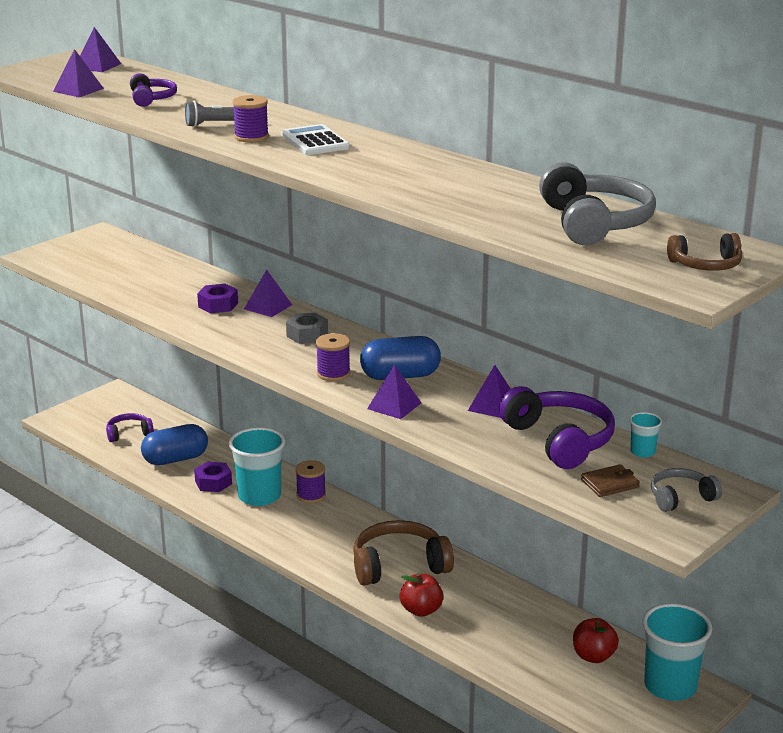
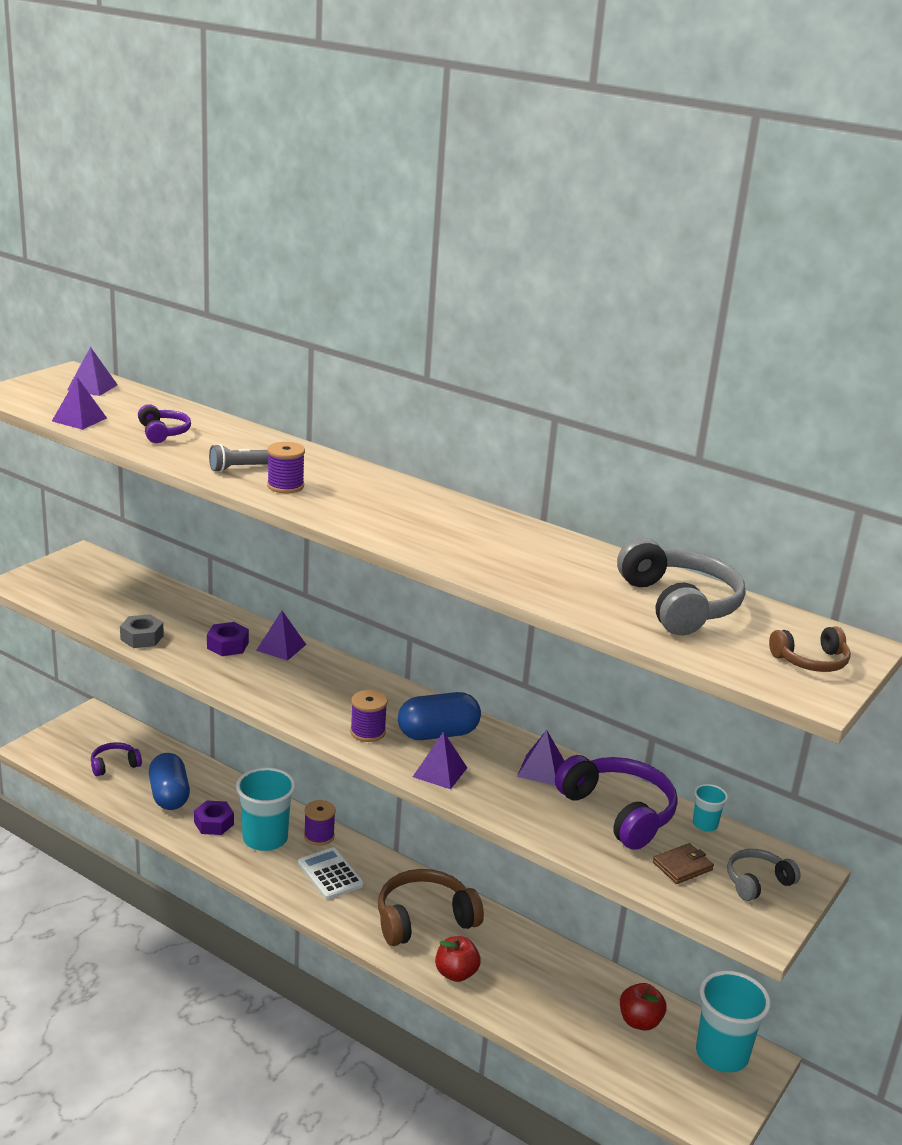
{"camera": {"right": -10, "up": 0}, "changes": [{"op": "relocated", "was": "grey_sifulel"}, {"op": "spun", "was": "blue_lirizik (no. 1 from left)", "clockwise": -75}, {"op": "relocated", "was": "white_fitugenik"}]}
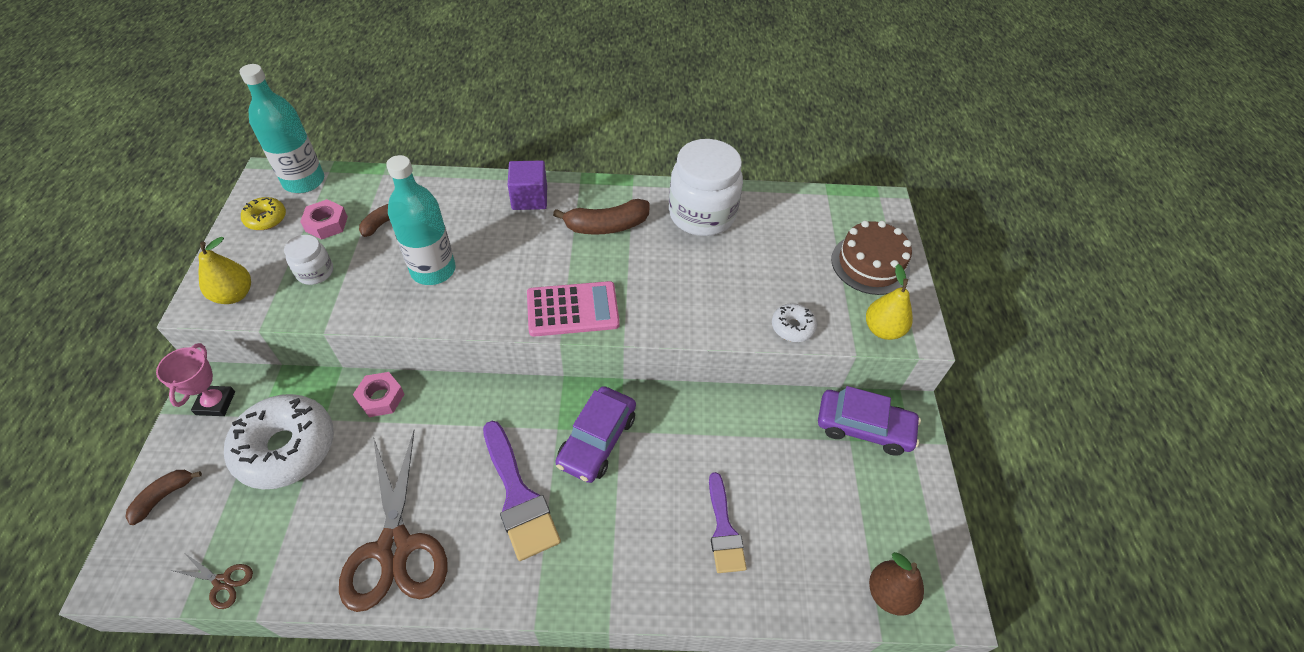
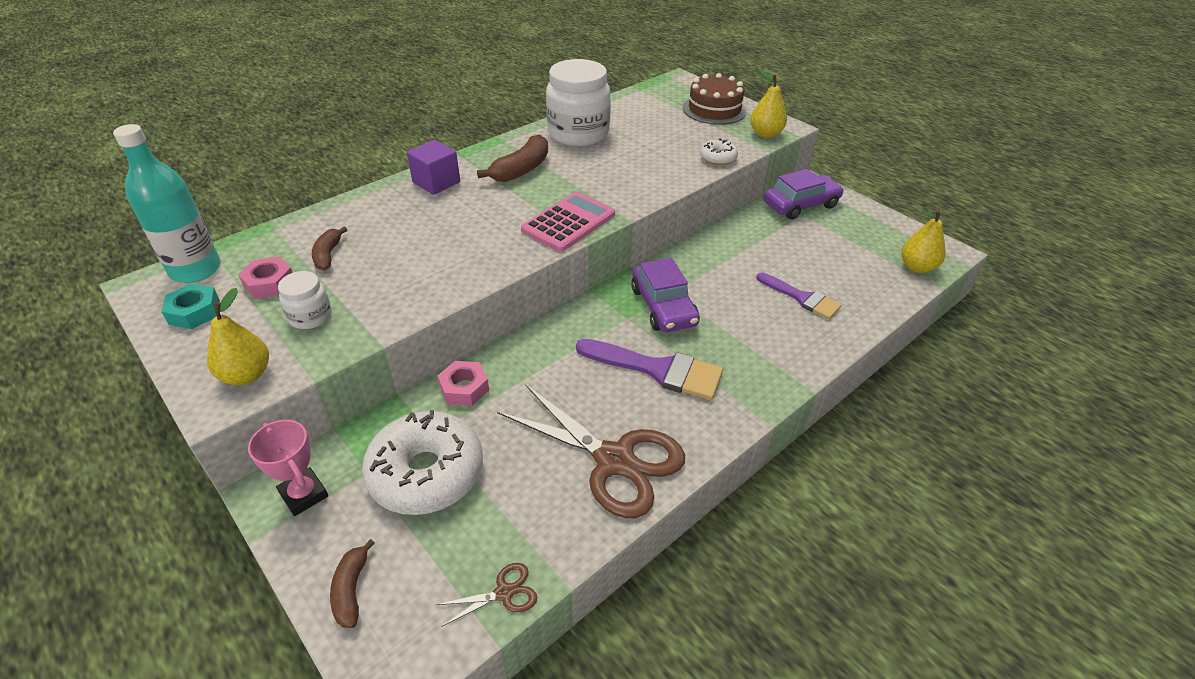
{"camera": {"right": -40, "up": -10}, "changes": [{"op": "exchanged", "was": "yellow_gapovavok", "now": "turquoise_sifulel"}, {"op": "colour", "was": "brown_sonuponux", "now": "yellow_sonuponux (no. 3 from left)"}, {"op": "missing", "was": "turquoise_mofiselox (no. 2 from left)"}]}
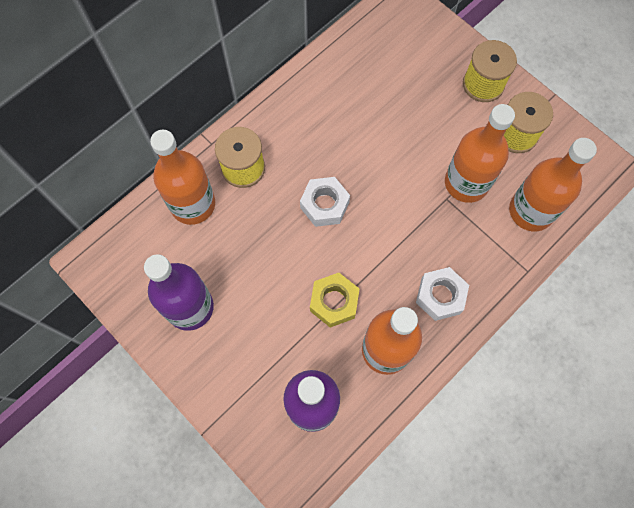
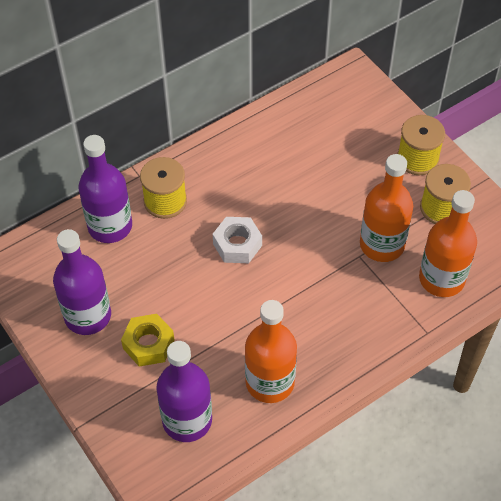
{"camera": {"right": 10, "up": -15}, "changes": [{"op": "colour", "was": "orange_mofiselox (no. 1 from left)", "now": "purple_mofiselox (no. 2 from left)"}, {"op": "relocated", "was": "yellow_sifulel"}, {"op": "missing", "was": "white_sifulel (no. 2 from left)"}]}
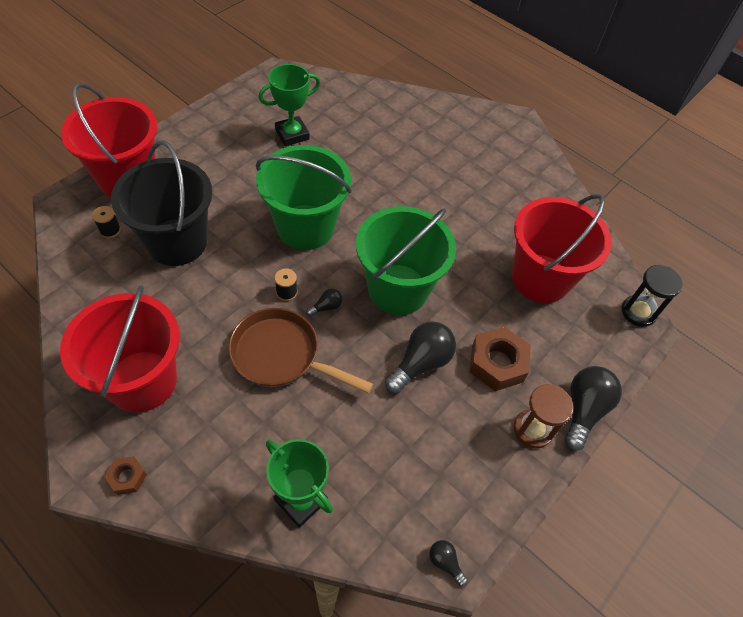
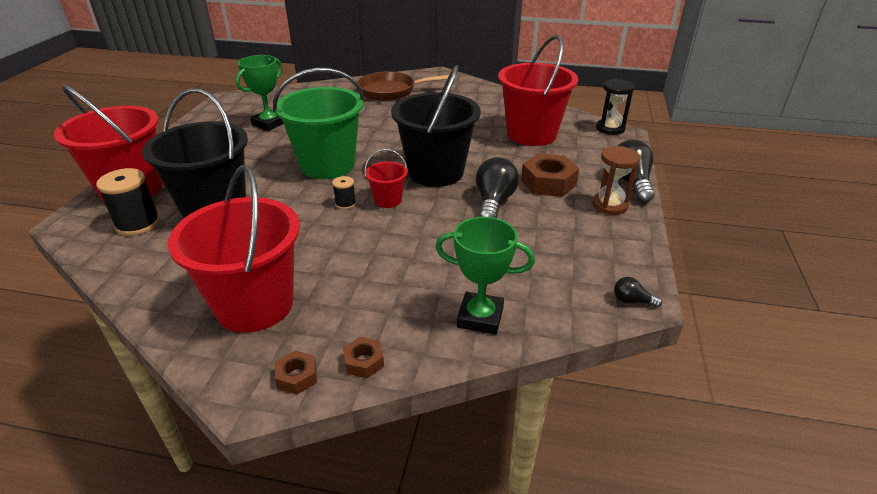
{"camera": {"right": -25, "up": -20}, "changes": [{"op": "size", "was": "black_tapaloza (no. 1 from left)", "ratio": 1.9}, {"op": "appeared", "now": "brown_sifulel (no. 2 from left)"}, {"op": "relocated", "was": "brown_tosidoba"}, {"op": "exchanged", "was": "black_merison (no. 1 from left)", "now": "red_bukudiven (no. 3 from left)"}, {"op": "colour", "was": "green_bukudiven (no. 2 from left)", "now": "black_bukudiven (no. 2 from left)"}]}
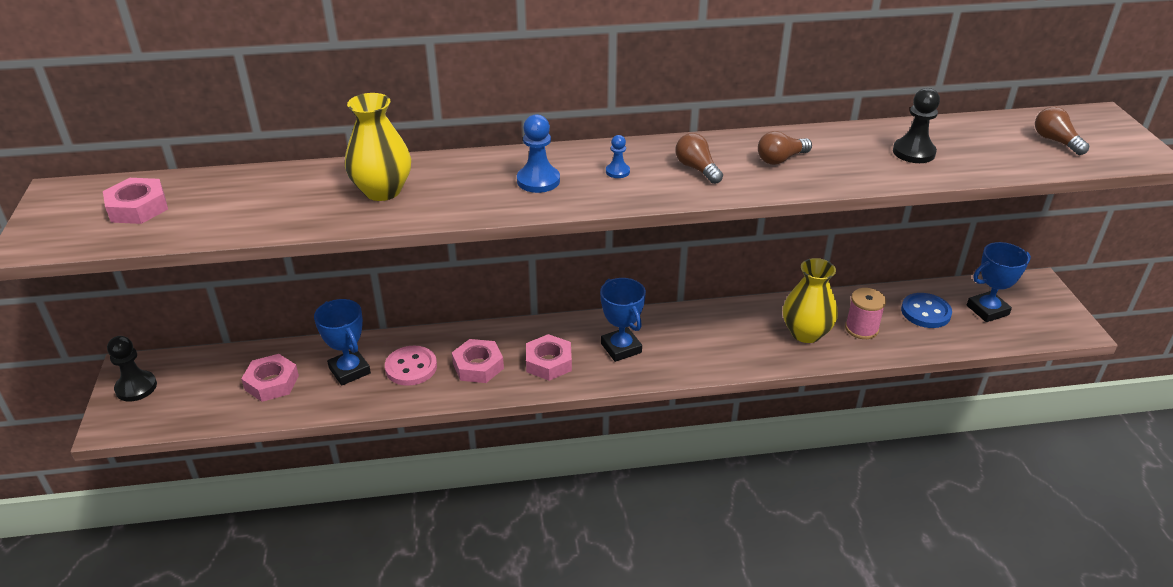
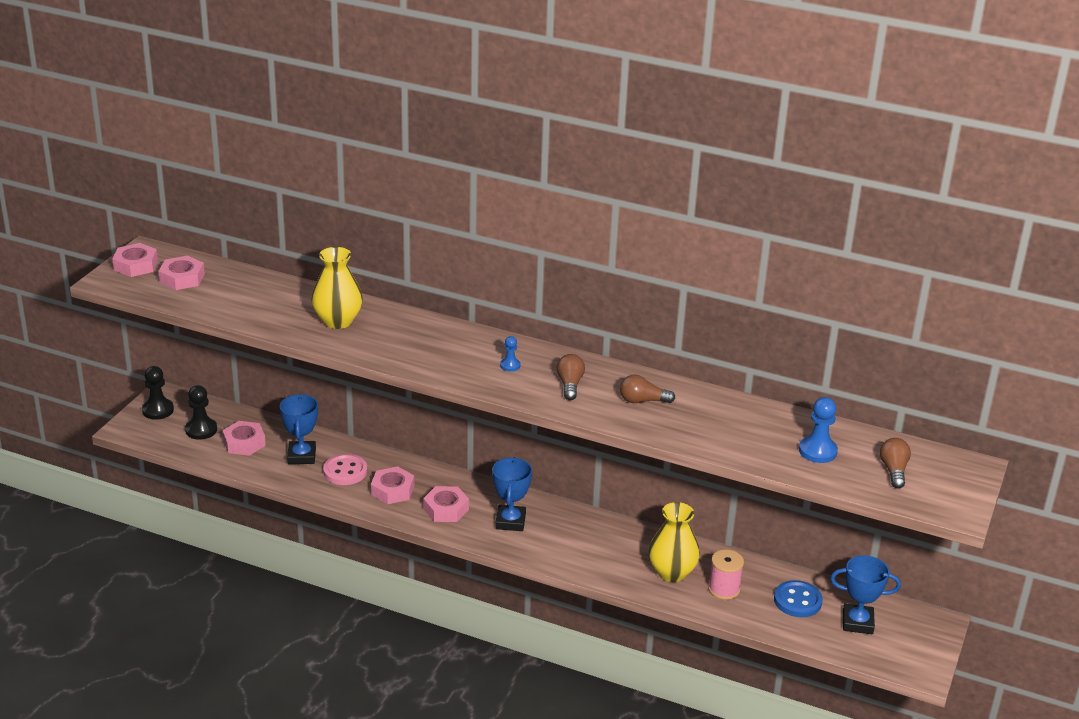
{"camera": {"right": 30, "up": -5}, "changes": [{"op": "appeared", "now": "pink_sifulel (no. 1 from left)"}, {"op": "relocated", "was": "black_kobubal (no. 2 from left)"}, {"op": "relocated", "was": "blue_kobubal (no. 1 from left in the first image)", "now": "blue_kobubal (no. 2 from left)"}]}
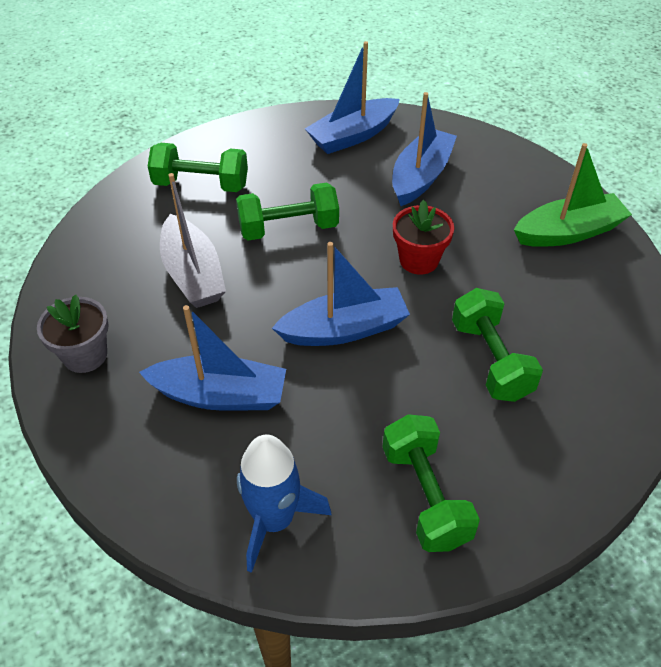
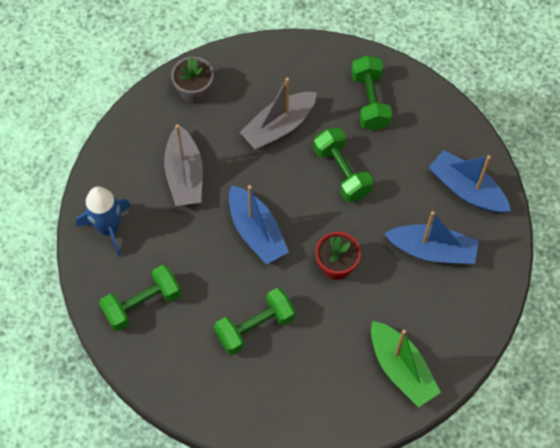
{"camera": {"right": 75, "up": 15}, "changes": [{"op": "colour", "was": "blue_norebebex (no. 1 from left)", "now": "grey_norebebex (no. 1 from left)"}]}
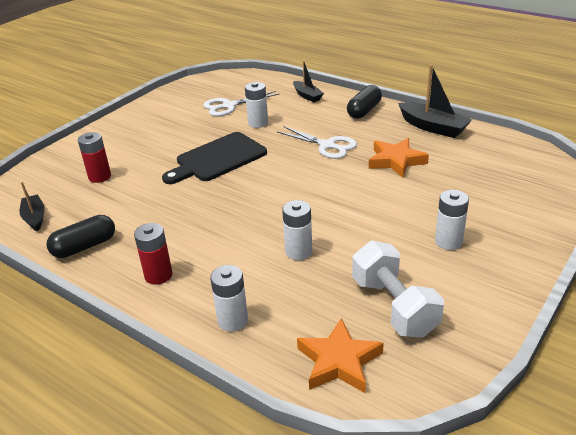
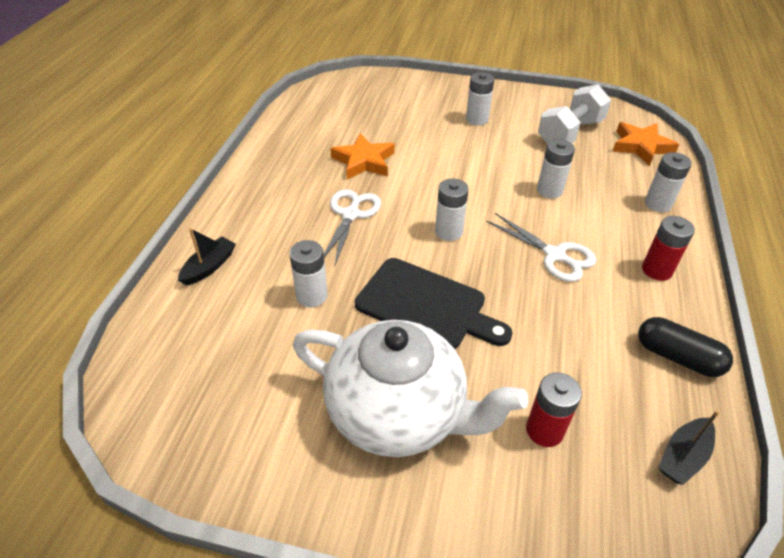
{"camera": {"right": -115, "up": 10}, "changes": [{"op": "appeared", "now": "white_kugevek"}, {"op": "appeared", "now": "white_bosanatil (no. 2 from left)"}, {"op": "relocated", "was": "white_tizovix (no. 1 from left in the first image)", "now": "white_tizovix (no. 2 from left)"}, {"op": "missing", "was": "black_lirizik (no. 2 from left)"}, {"op": "missing", "was": "black_norebebex (no. 3 from left)"}]}
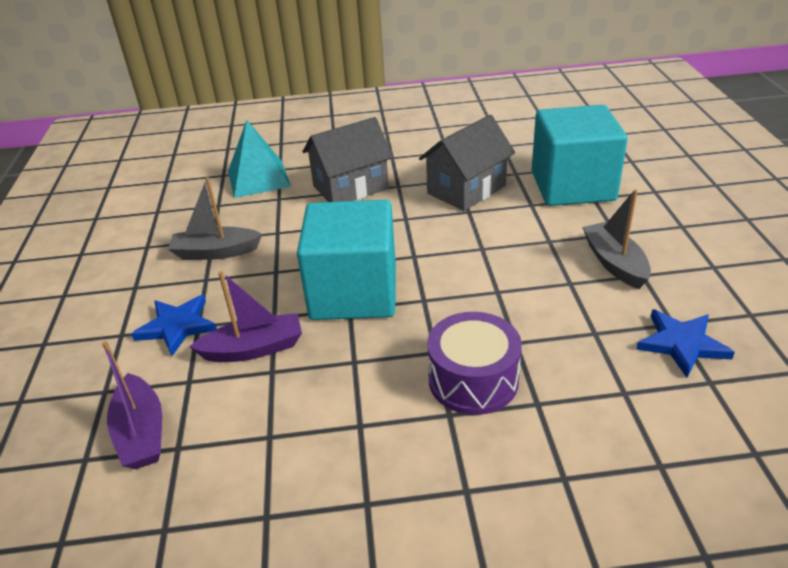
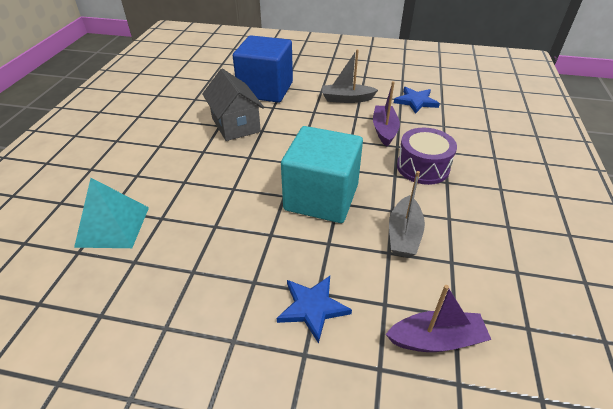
{"camera": {"right": -75, "up": 5}, "changes": [{"op": "colour", "was": "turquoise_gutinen (no. 2 from left)", "now": "blue_gutinen"}, {"op": "relocated", "was": "purple_norebebex (no. 2 from left in the first image)", "now": "purple_norebebex (no. 1 from left)"}, {"op": "relocated", "was": "grey_norebebex (no. 1 from left in the first image)", "now": "grey_norebebex (no. 2 from left)"}, {"op": "missing", "was": "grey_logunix (no. 1 from left)"}]}
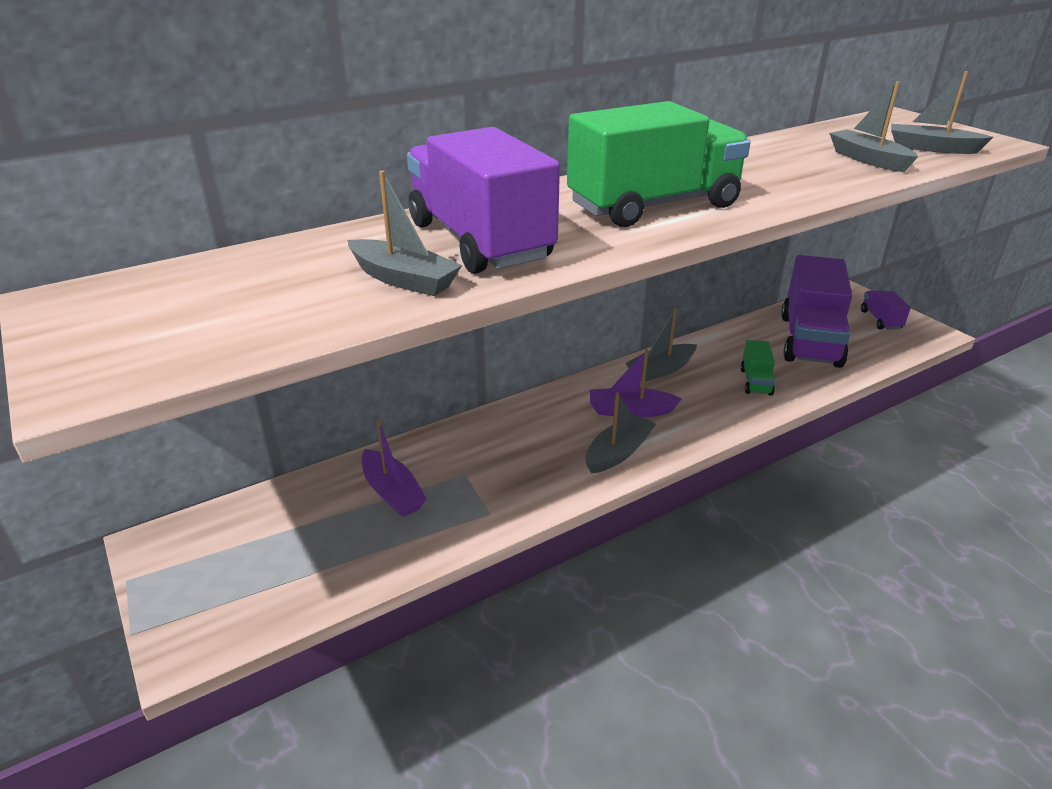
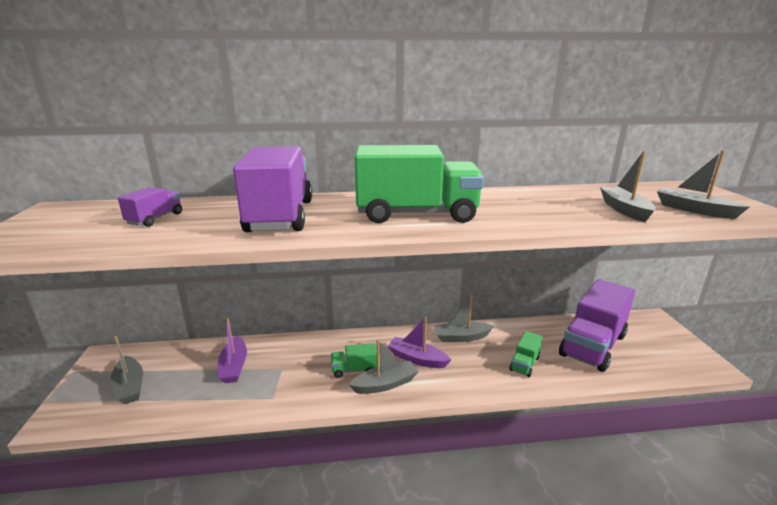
{"camera": {"right": 25, "up": -10}, "changes": [{"op": "relocated", "was": "grey_norebebex (no. 1 from left)"}, {"op": "relocated", "was": "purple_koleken (no. 3 from left in the first image)", "now": "purple_koleken (no. 1 from left)"}, {"op": "appeared", "now": "green_koleken (no. 1 from left)"}]}
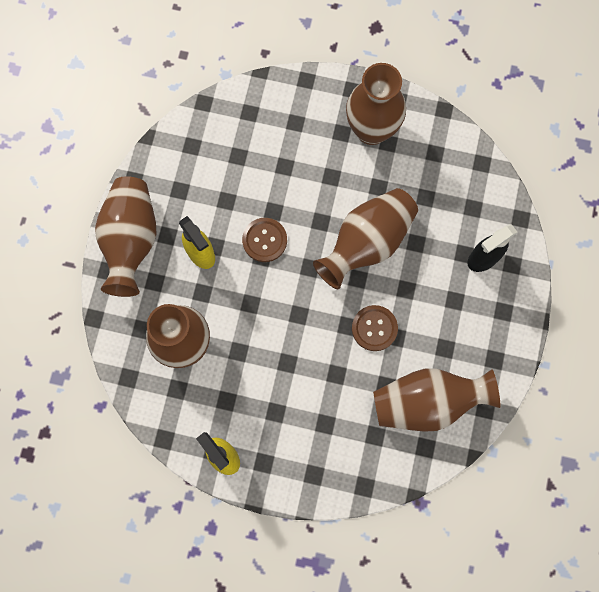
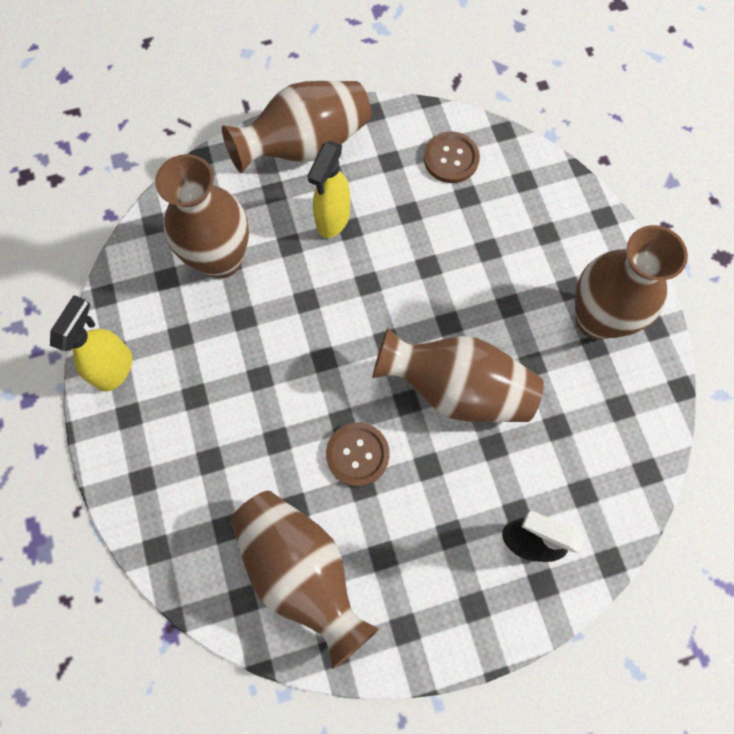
{"camera": {"right": 60, "up": -5}, "changes": [{"op": "relocated", "was": "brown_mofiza (no. 1 from left in the first image)", "now": "brown_mofiza (no. 2 from left)"}]}
